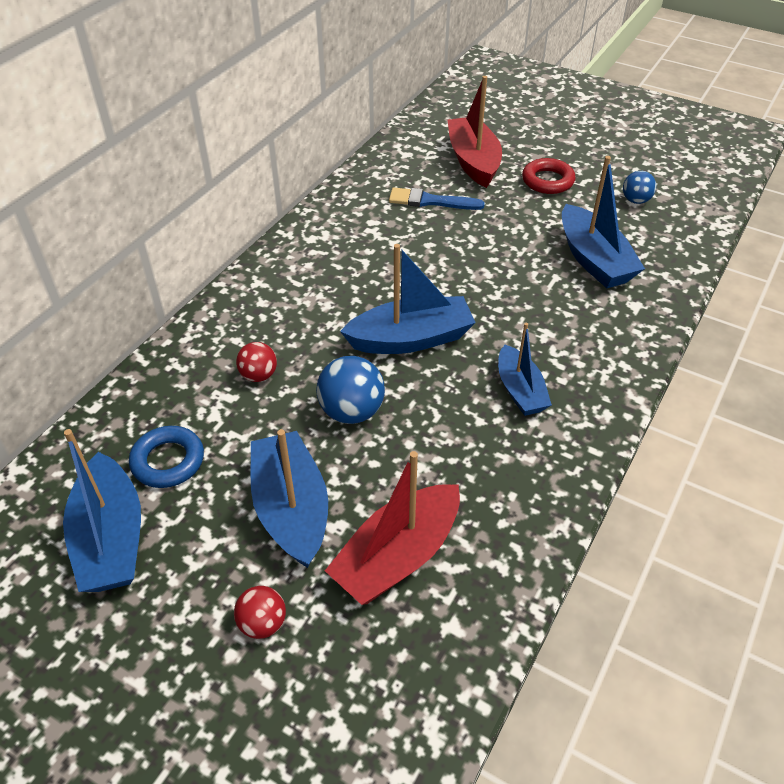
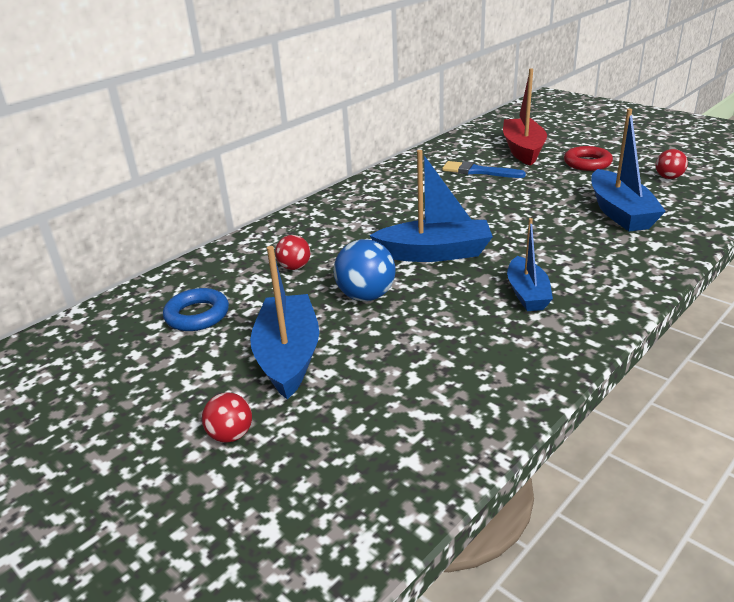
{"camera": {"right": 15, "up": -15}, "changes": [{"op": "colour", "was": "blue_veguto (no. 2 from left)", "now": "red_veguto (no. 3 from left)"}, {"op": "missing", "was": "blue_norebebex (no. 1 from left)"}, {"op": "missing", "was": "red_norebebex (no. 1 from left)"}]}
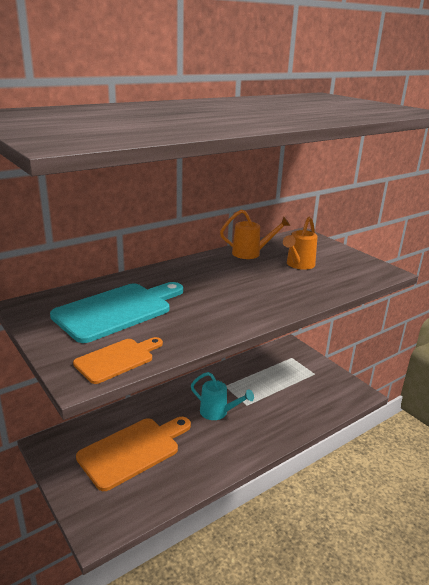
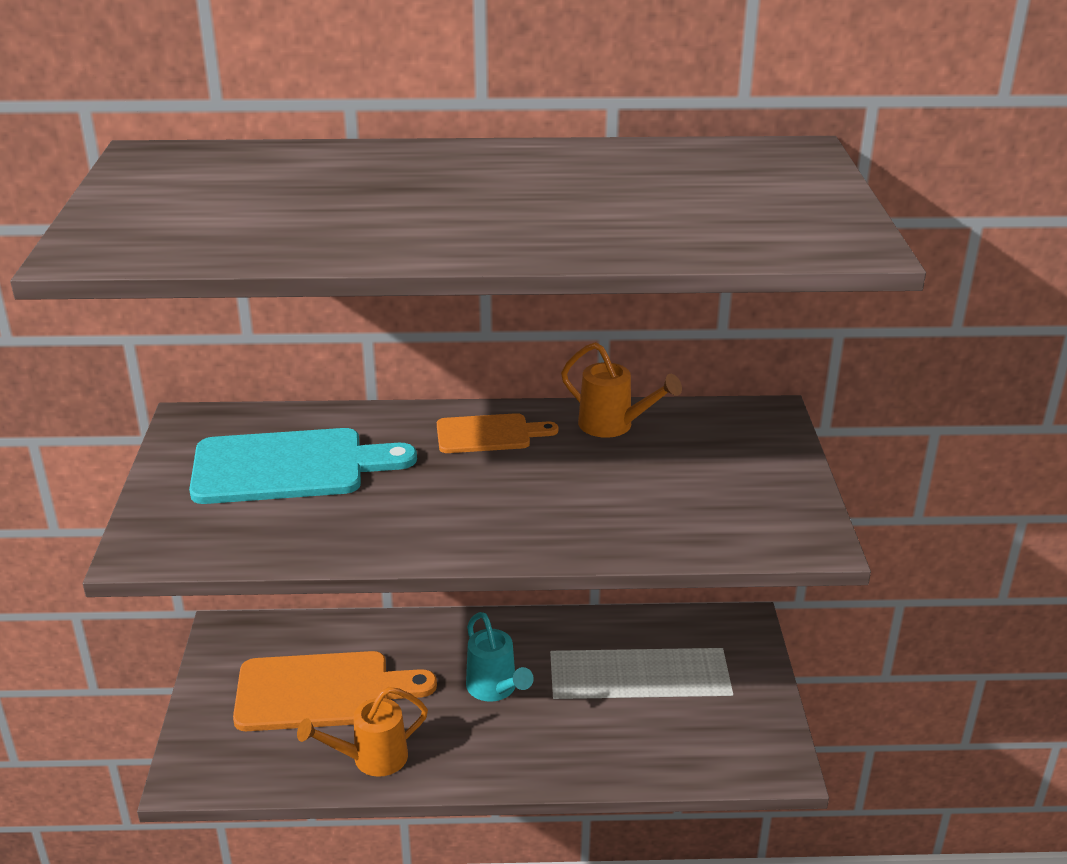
{"camera": {"right": 35, "up": 5}, "changes": [{"op": "relocated", "was": "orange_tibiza (no. 2 from left in the first image)", "now": "orange_tibiza (no. 1 from left)"}, {"op": "relocated", "was": "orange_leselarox (no. 1 from left in the first image)", "now": "orange_leselarox (no. 2 from left)"}]}
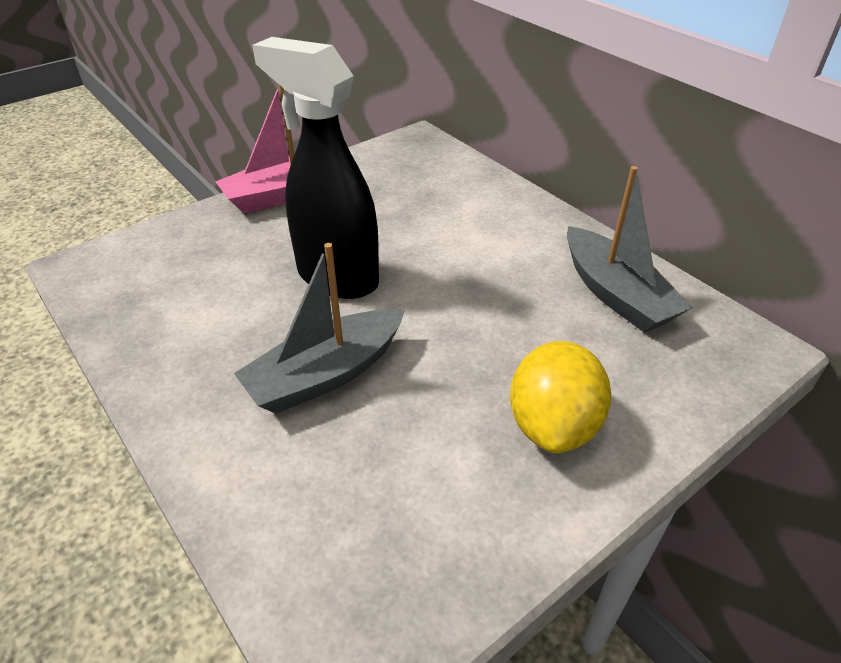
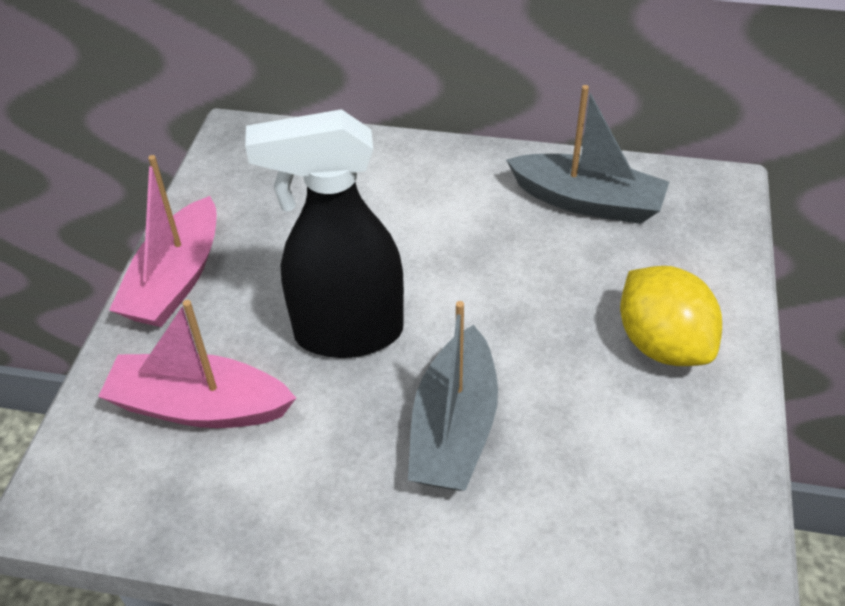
{"camera": {"right": -40, "up": 5}, "changes": [{"op": "appeared", "now": "pink_norebebex (no. 2 from left)"}]}
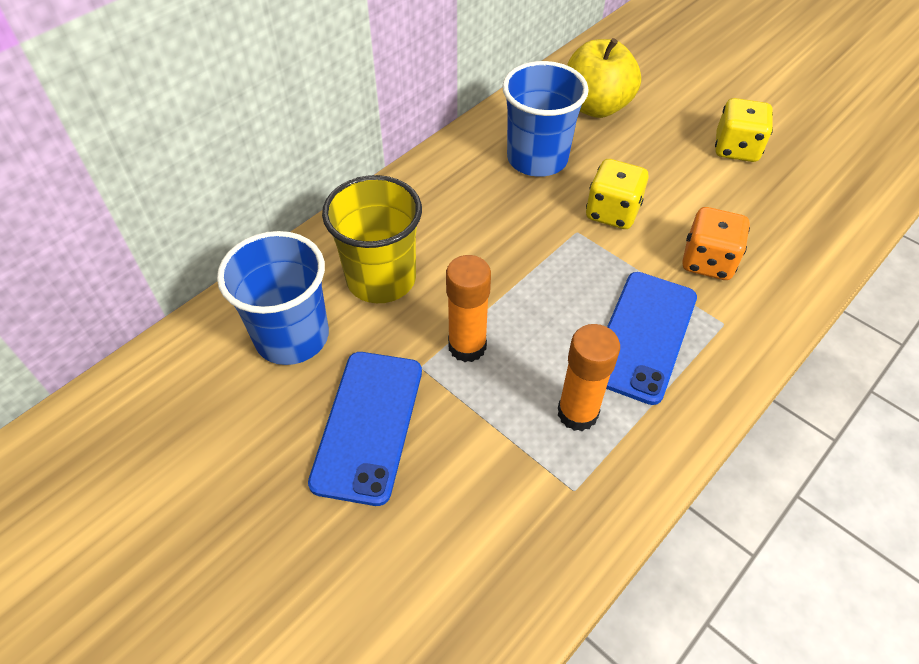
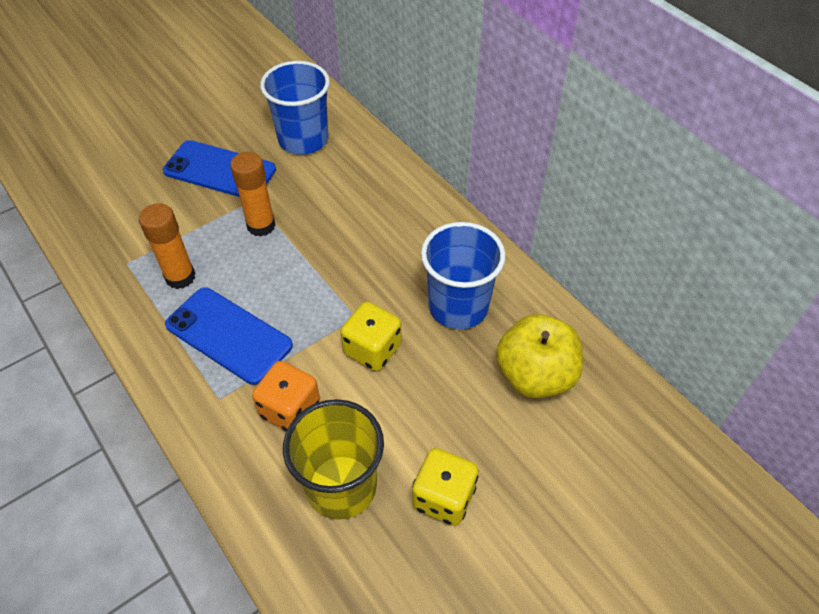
{"camera": {"right": 100, "up": 0}, "changes": [{"op": "relocated", "was": "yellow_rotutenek"}]}
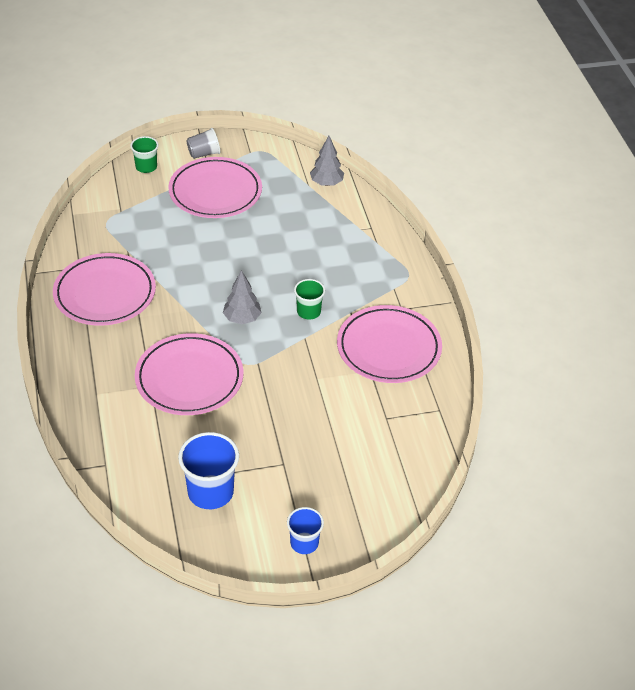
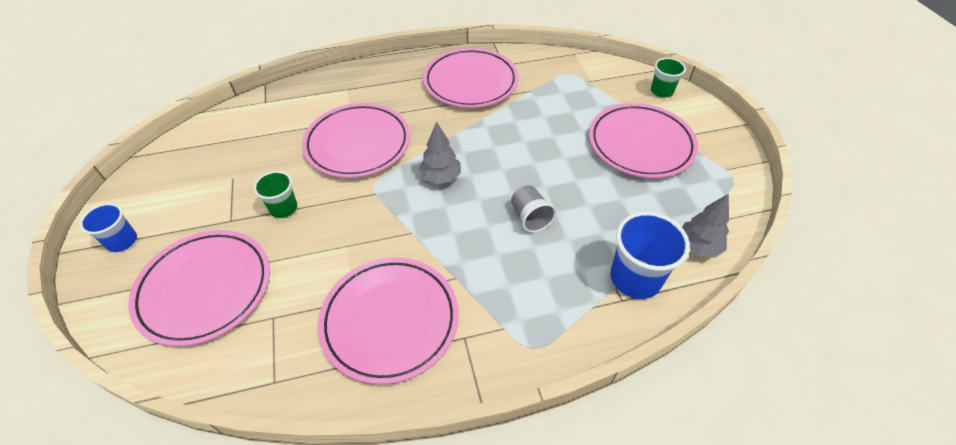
{"camera": {"right": 90, "up": 5}, "changes": [{"op": "appeared", "now": "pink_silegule (no. 1 from left)"}, {"op": "relocated", "was": "green_rotutenek (no. 2 from left in the first image)", "now": "green_rotutenek (no. 1 from left)"}, {"op": "relocated", "was": "grey_rotutenek"}, {"op": "relocated", "was": "blue_rotutenek (no. 1 from left in the first image)", "now": "blue_rotutenek (no. 2 from left)"}]}
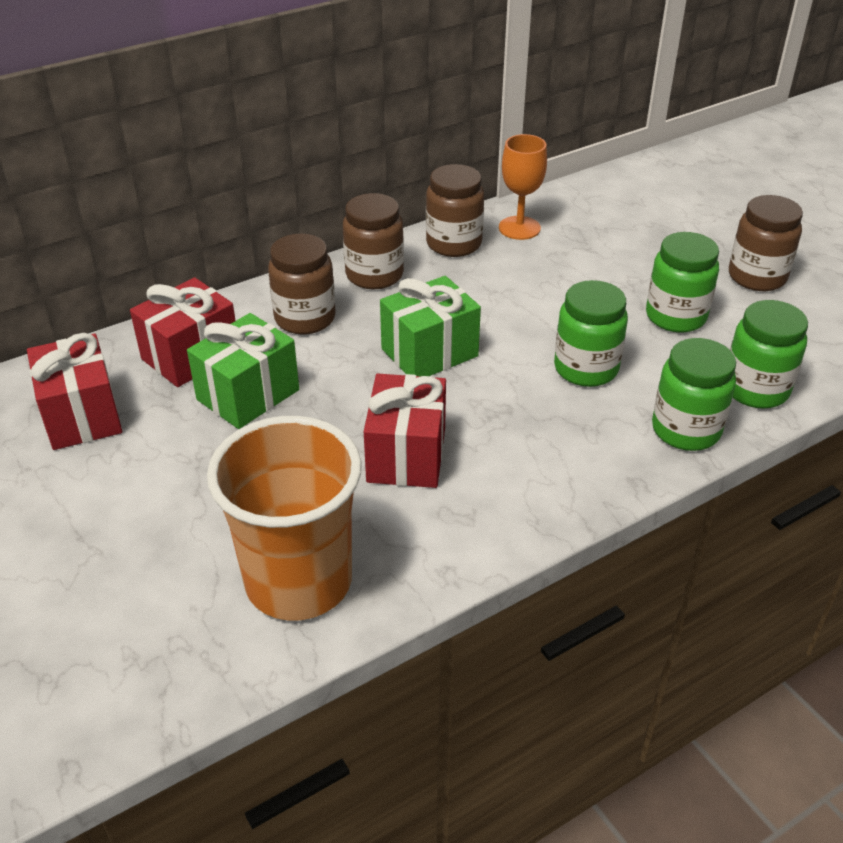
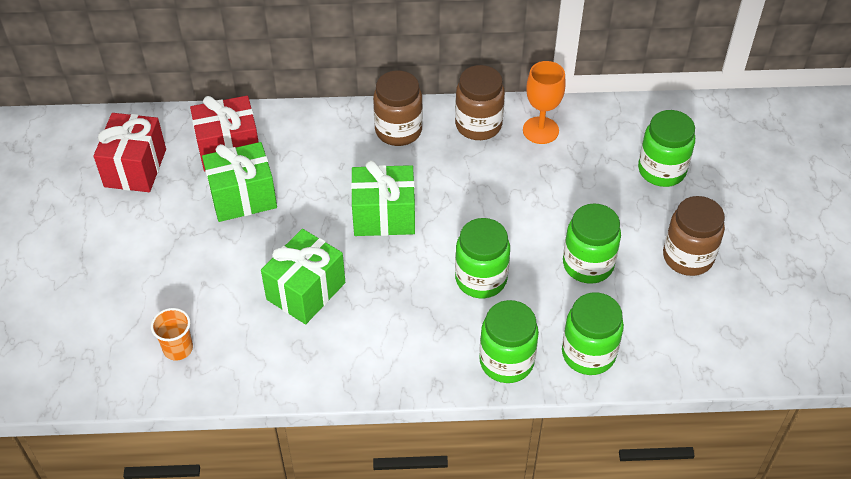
{"camera": {"right": 30, "up": 10}, "changes": [{"op": "size", "was": "orange_rotutenek", "ratio": 0.41}, {"op": "colour", "was": "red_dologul (no. 3 from left)", "now": "green_dologul (no. 2 from left)"}, {"op": "appeared", "now": "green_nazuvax (no. 5 from left)"}, {"op": "missing", "was": "brown_nazuvax (no. 1 from left)"}]}
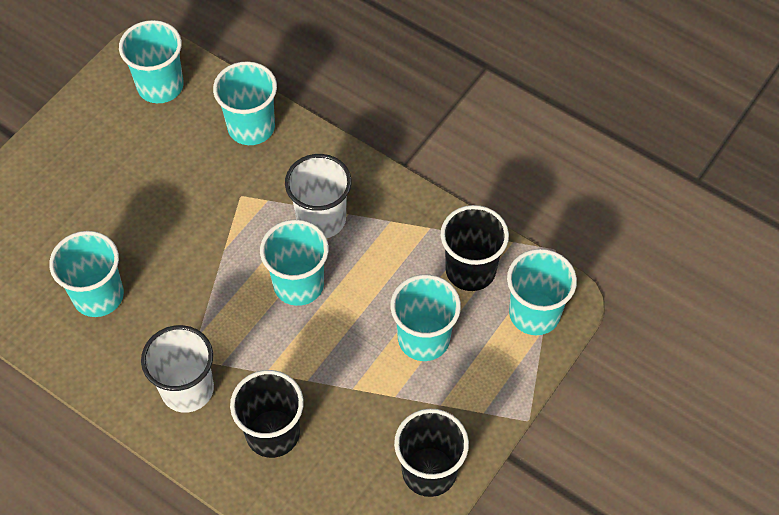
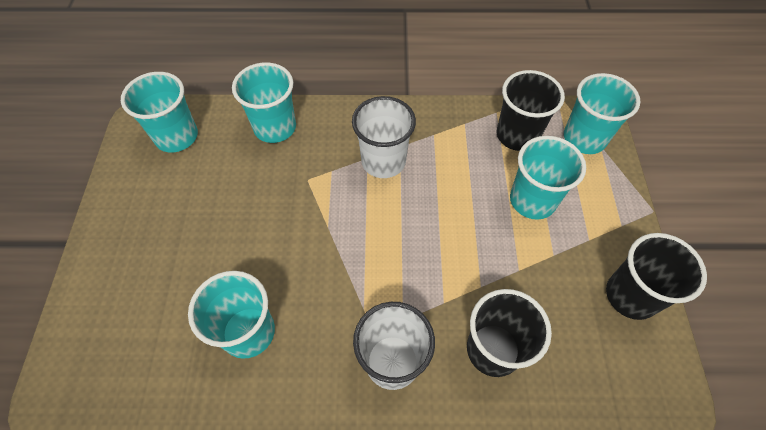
{"camera": {"right": -35, "up": 0}, "changes": [{"op": "missing", "was": "turquoise_rotutenek (no. 4 from left)"}]}
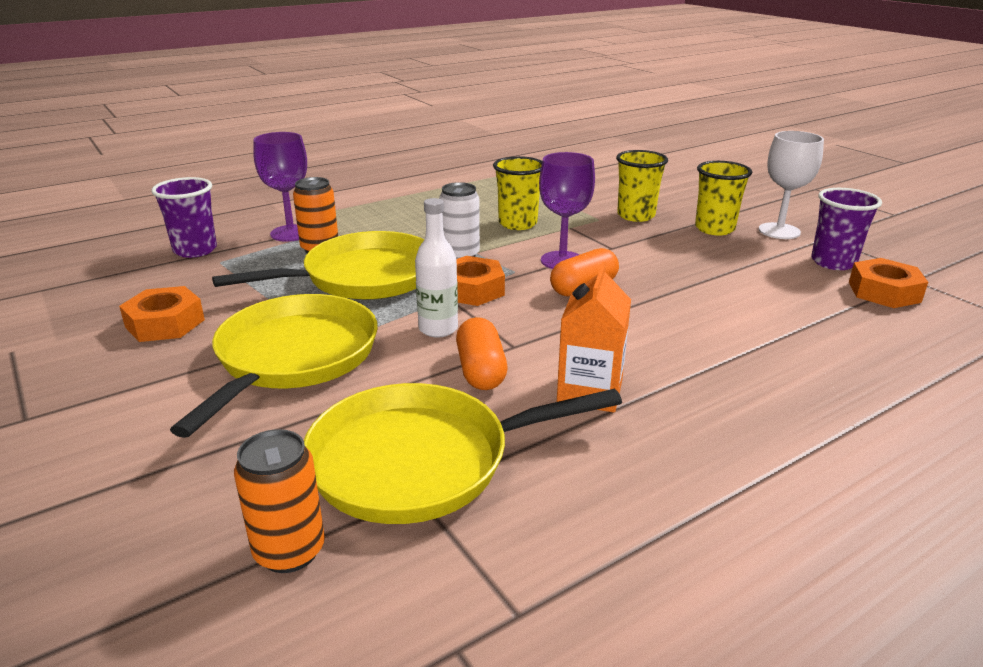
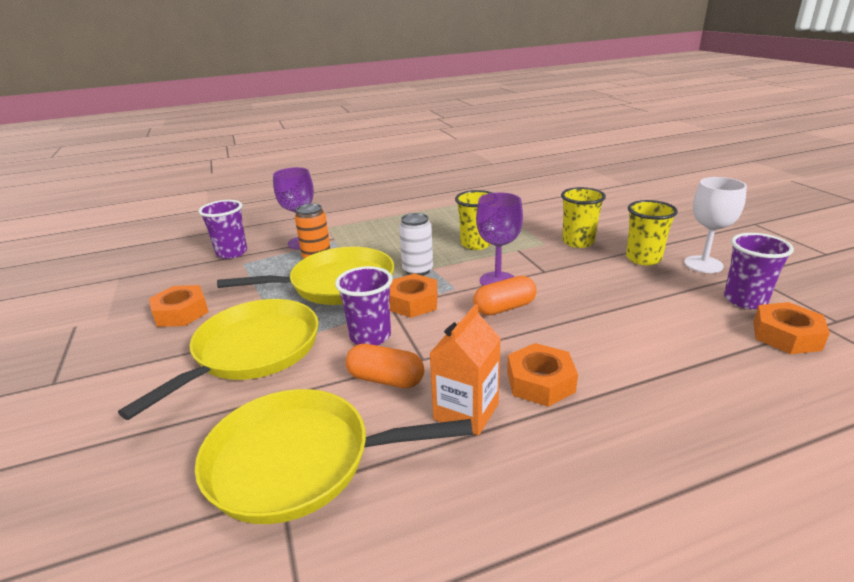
{"camera": {"right": 15, "up": 0}, "changes": [{"op": "exchanged", "was": "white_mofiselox", "now": "purple_rotutenek (no. 2 from left)"}, {"op": "spun", "was": "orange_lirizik (no. 1 from left)", "clockwise": -75}, {"op": "appeared", "now": "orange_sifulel (no. 3 from left)"}, {"op": "missing", "was": "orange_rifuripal (no. 1 from left)"}]}
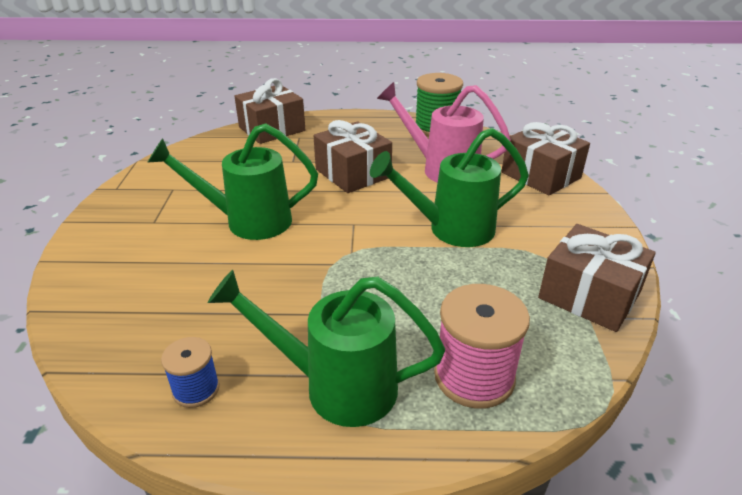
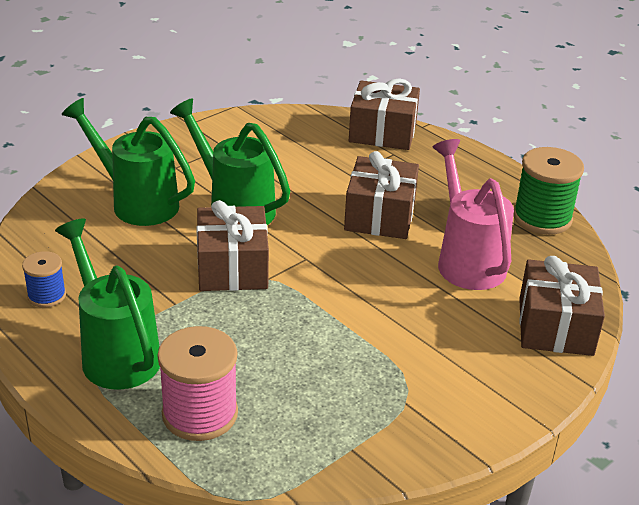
{"camera": {"right": 45, "up": 0}, "changes": [{"op": "relocated", "was": "green_tibiza (no. 3 from left in the first image)", "now": "green_tibiza (no. 2 from left)"}, {"op": "relocated", "was": "brown_dologul (no. 4 from left in the first image)", "now": "brown_dologul (no. 1 from left)"}]}
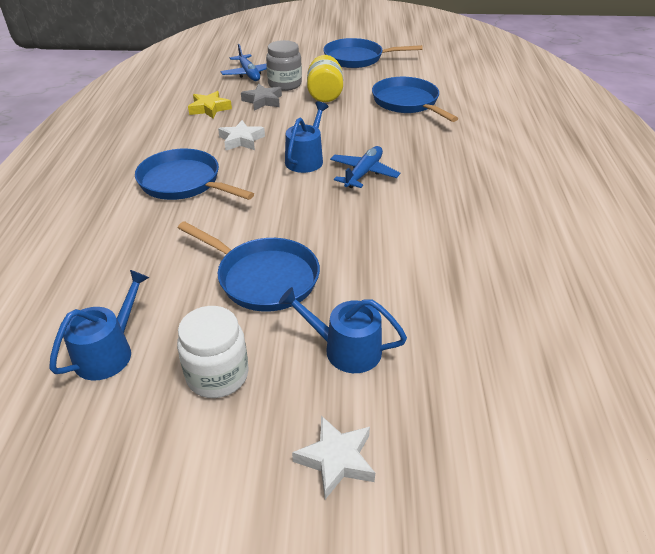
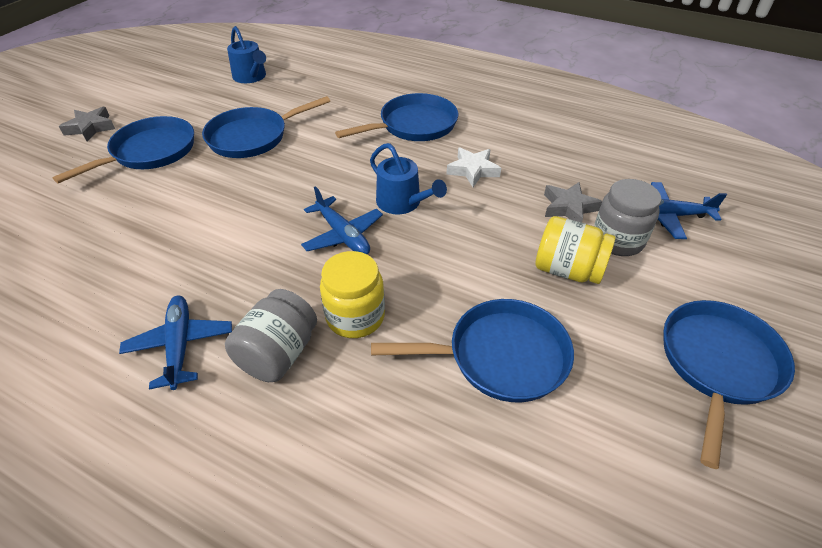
{"camera": {"right": 115, "up": 5}, "changes": [{"op": "exchanged", "was": "blue_tibiza (no. 3 from left)", "now": "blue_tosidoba (no. 1 from left)"}, {"op": "colour", "was": "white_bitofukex (no. 2 from left)", "now": "grey_bitofukex (no. 1 from left)"}, {"op": "appeared", "now": "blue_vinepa (no. 1 from left)"}, {"op": "appeared", "now": "grey_nazuvax (no. 1 from left)"}, {"op": "appeared", "now": "yellow_nazuvax (no. 1 from left)"}, {"op": "missing", "was": "white_nazuvax"}, {"op": "missing", "was": "yellow_bitofukex"}]}
